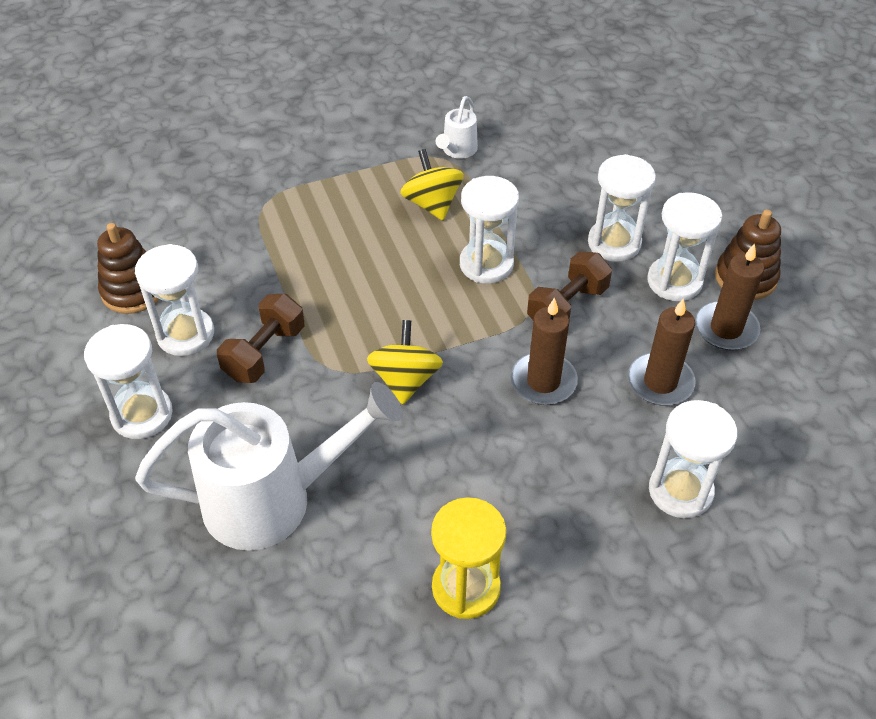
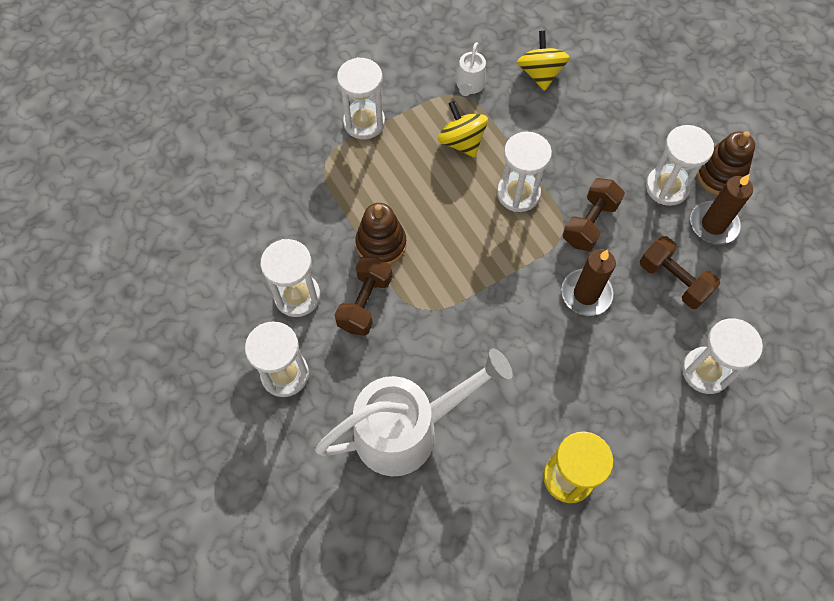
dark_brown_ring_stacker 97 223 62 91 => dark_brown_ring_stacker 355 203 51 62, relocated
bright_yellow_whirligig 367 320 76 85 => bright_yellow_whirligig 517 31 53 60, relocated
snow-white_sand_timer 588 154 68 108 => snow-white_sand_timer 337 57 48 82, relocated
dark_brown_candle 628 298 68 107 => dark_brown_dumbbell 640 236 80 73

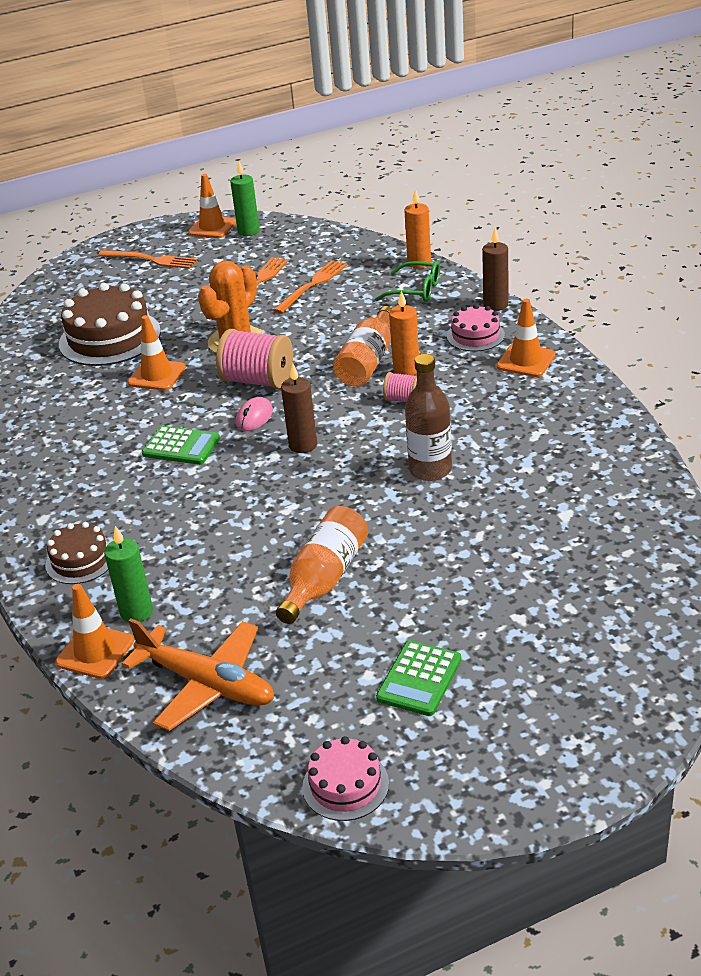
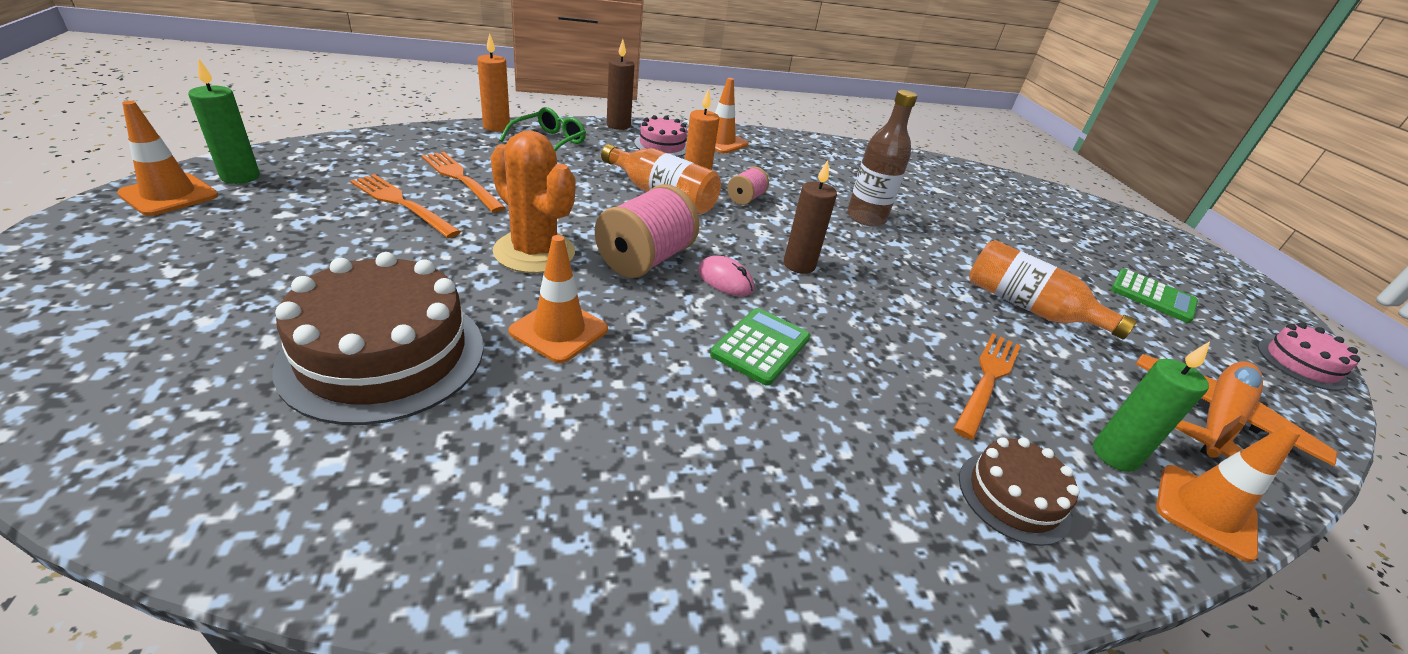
orange_fork 98 250 99 19 => orange_fork 953 333 68 107, relocated

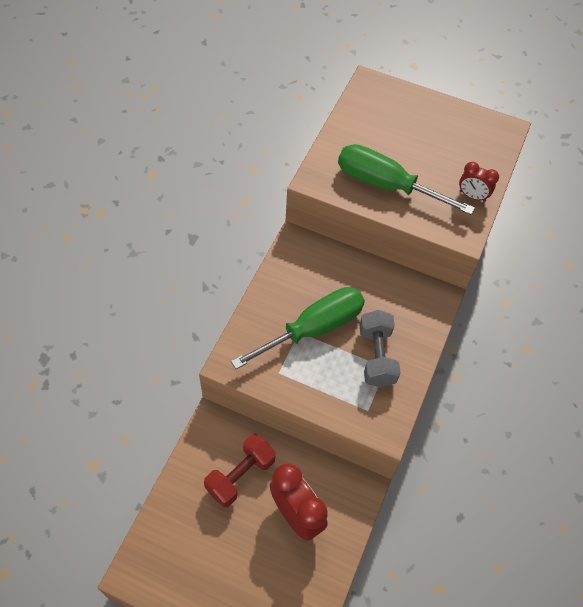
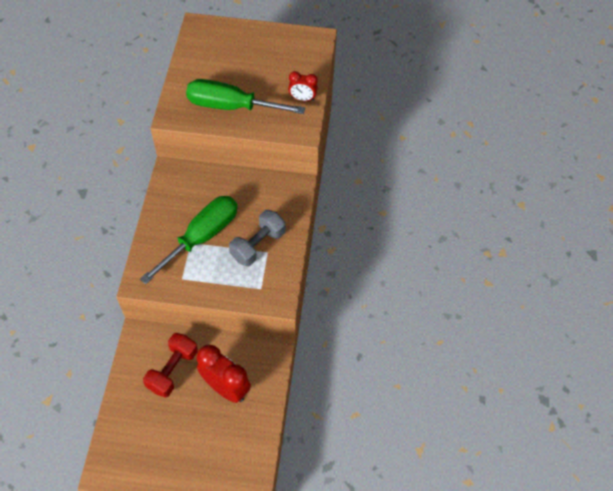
grey_dumbbell 360 310 41 77 => grey_dumbbell 229 210 57 56, 60 degrees clockwise

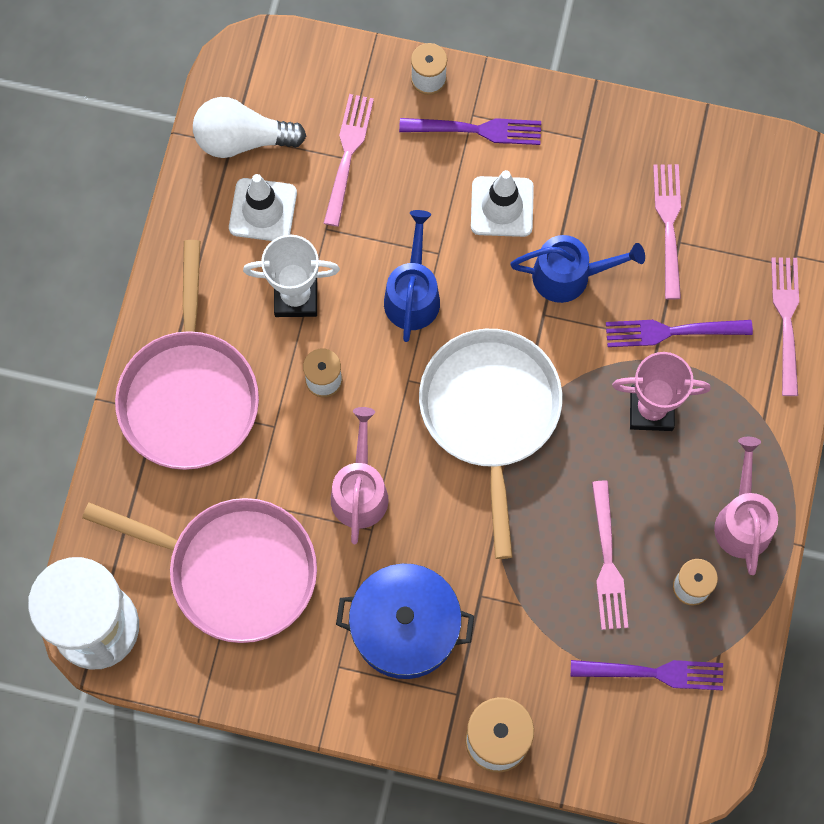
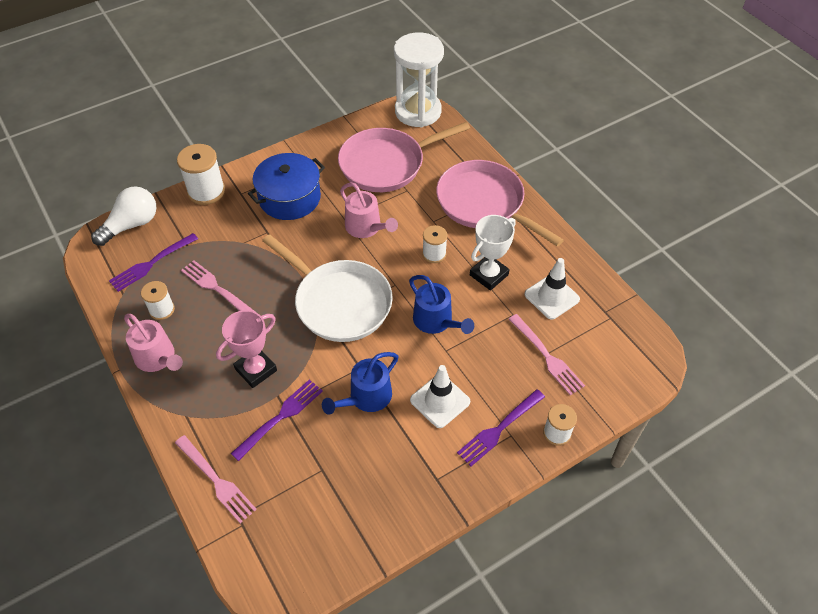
rosy_fork 653 164 28 136 => nothing
snow-white_bulb 193 97 113 61 => snow-white_bulb 91 186 66 60, relocated

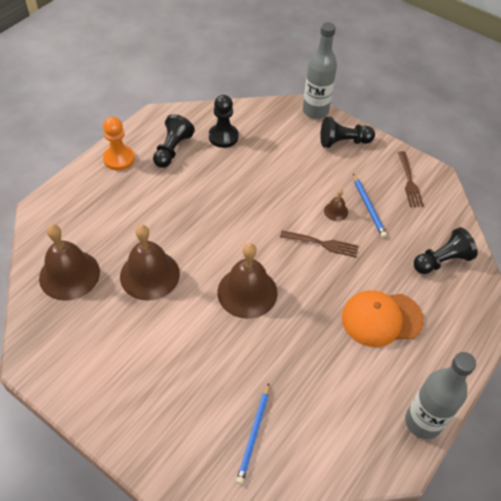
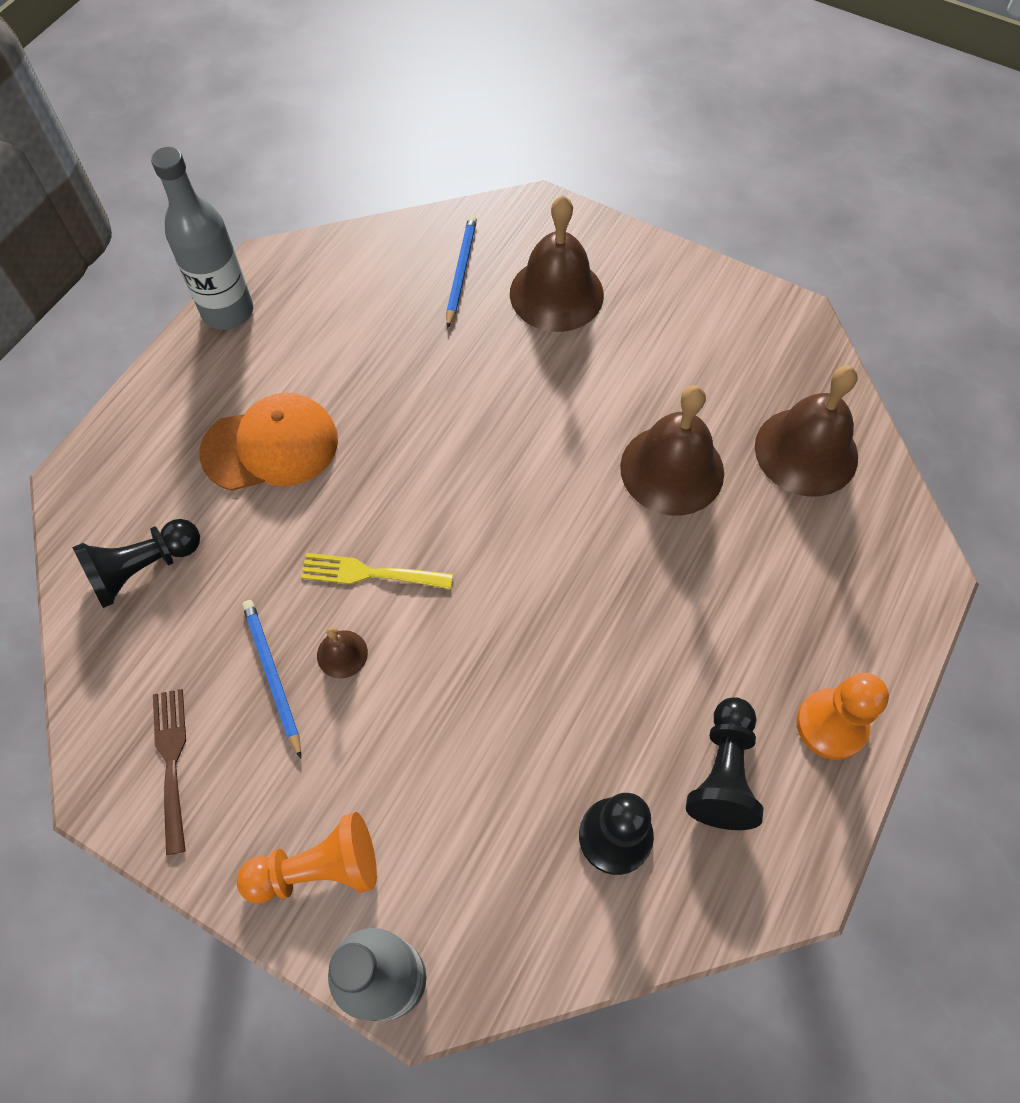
dark_brown_school_bell 217 243 61 76 => dark_brown_school_bell 510 196 94 136, relocated
dark_brown_fork 280 230 78 27 => bright_yellow_fork 301 553 152 36
ebony_game_pawn 320 117 55 31 => orange_game_pawn 237 812 140 91

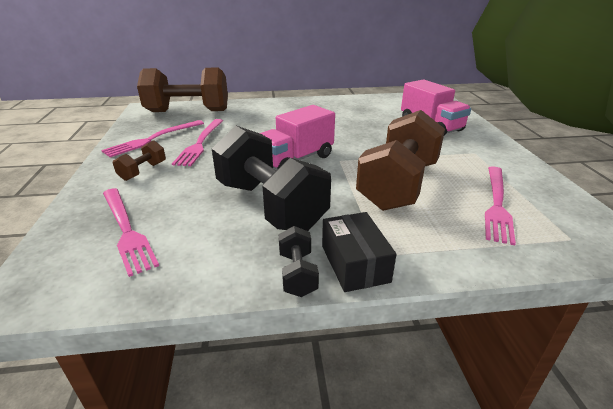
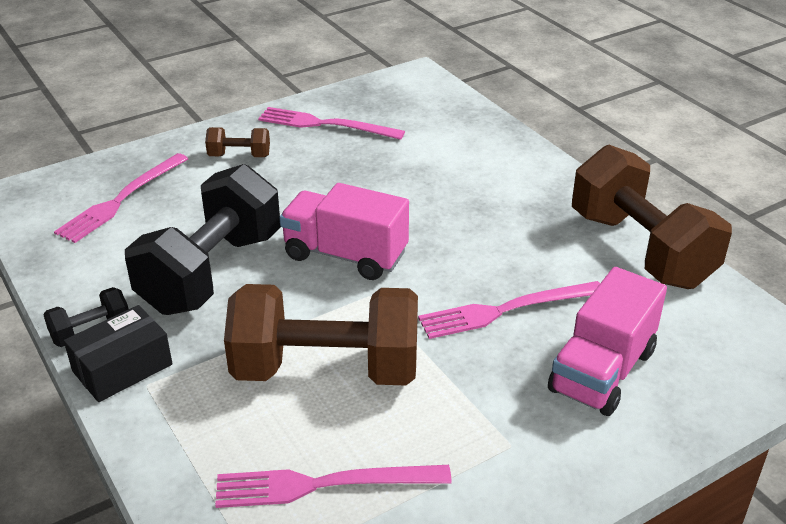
dark_brown_dumbbell 137 68 91 44 => dark_brown_dumbbell 572 145 160 144, relocated
rosy_fork 172 119 51 47 => rosy_fork 418 281 182 58, relocated

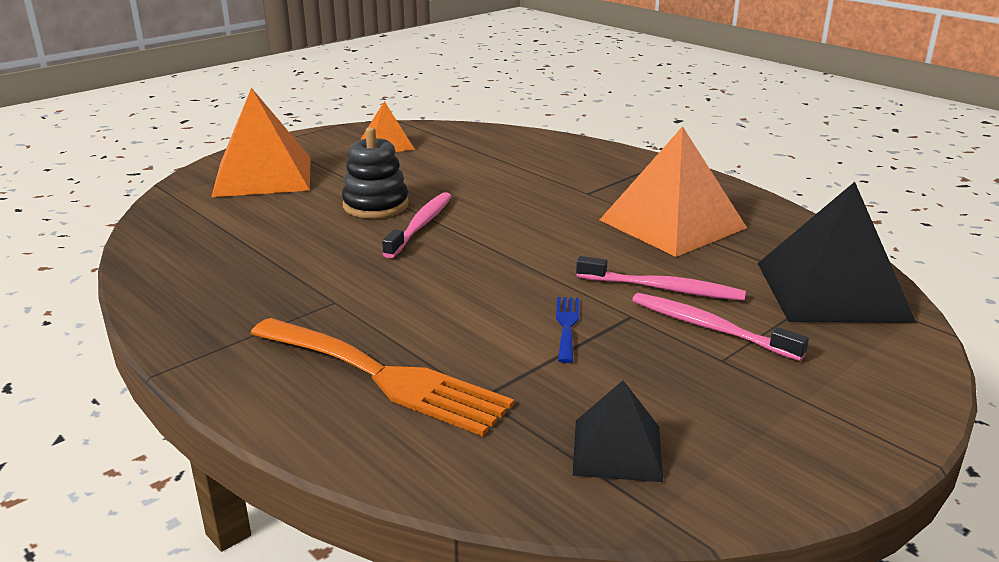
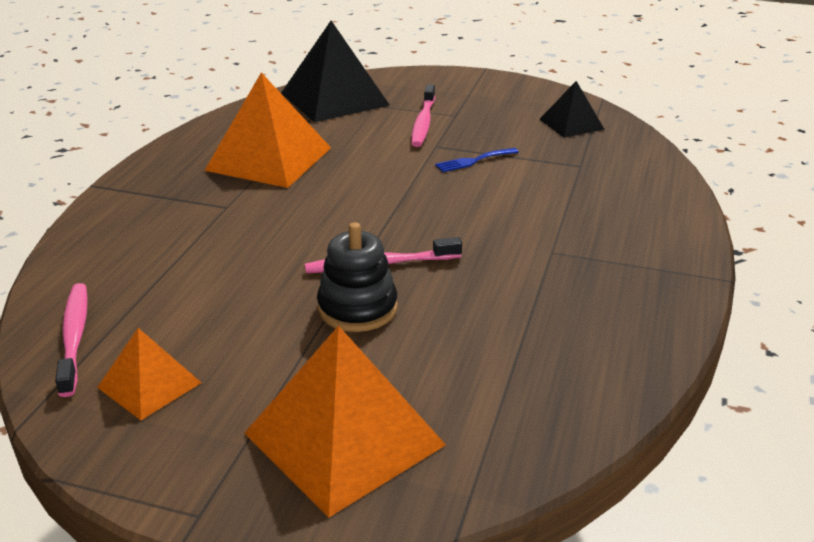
orange_fork 250 318 265 118 => nothing
rosy_dental_brush 576 256 170 45 => rosy_dental_brush 55 283 33 114, relocated

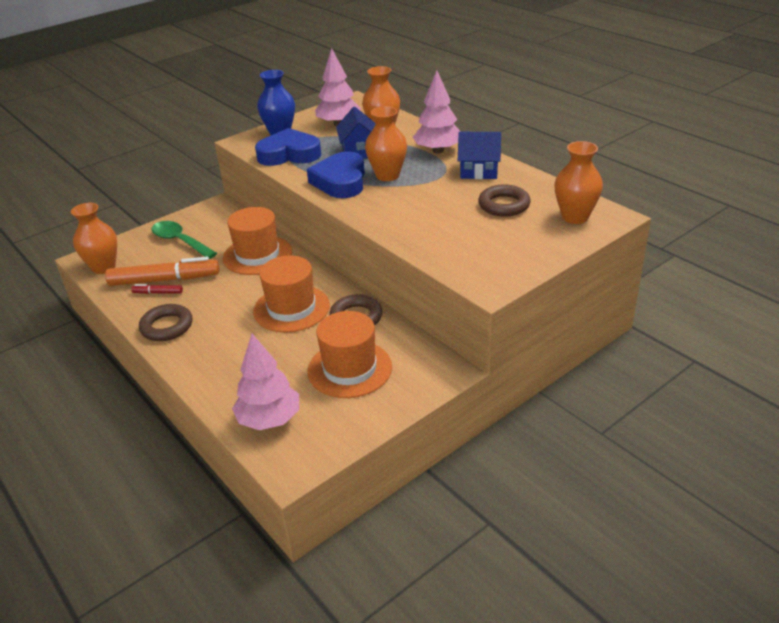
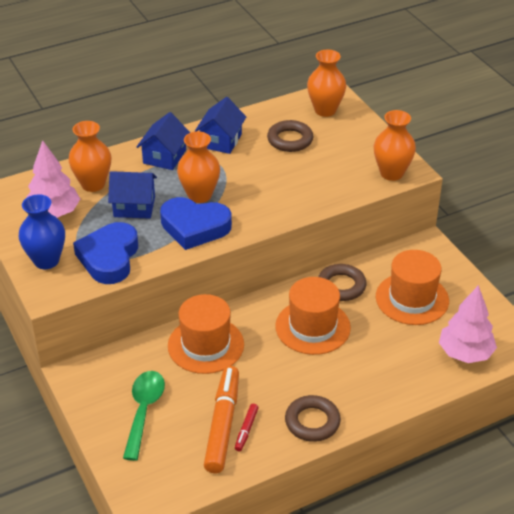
orange_tall_vase 71 203 46 71 => orange_tall_vase 374 110 42 71, relocated
rosy_toy_tree 413 70 48 83 => blue_cottage 137 112 53 58
leaf-green_tablespoon 151 221 66 38 => leaf-green_tablespoon 123 371 42 90, 135 degrees clockwise

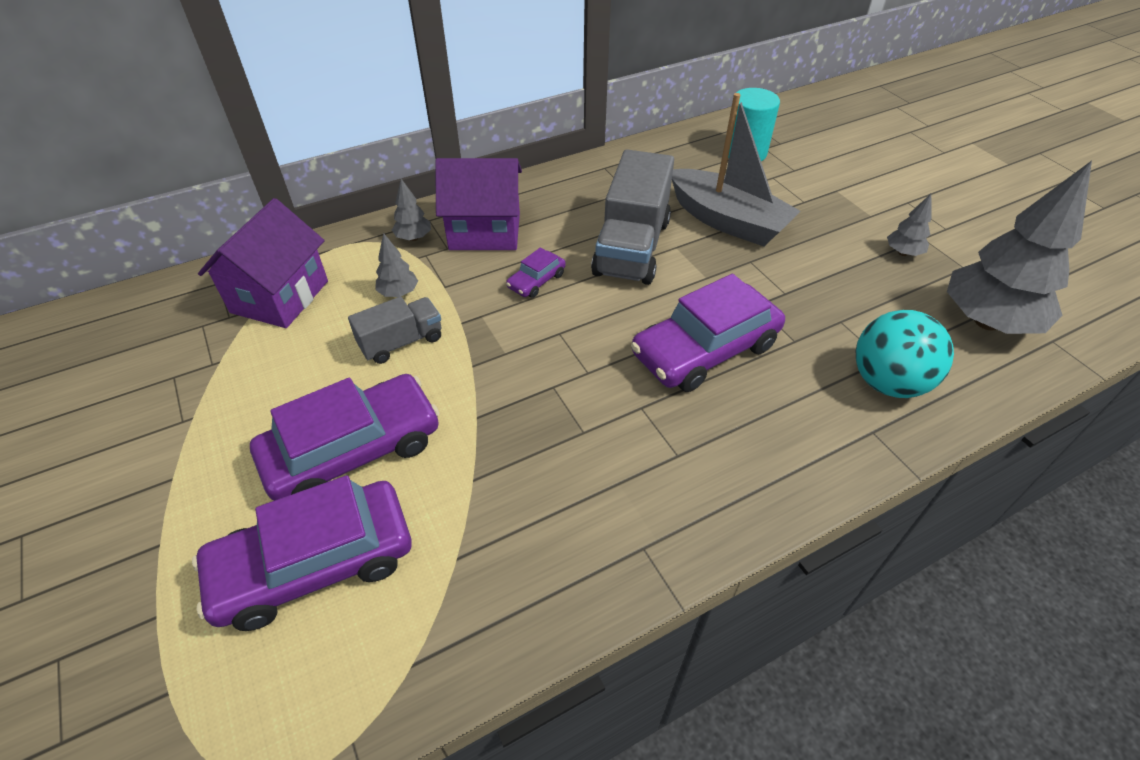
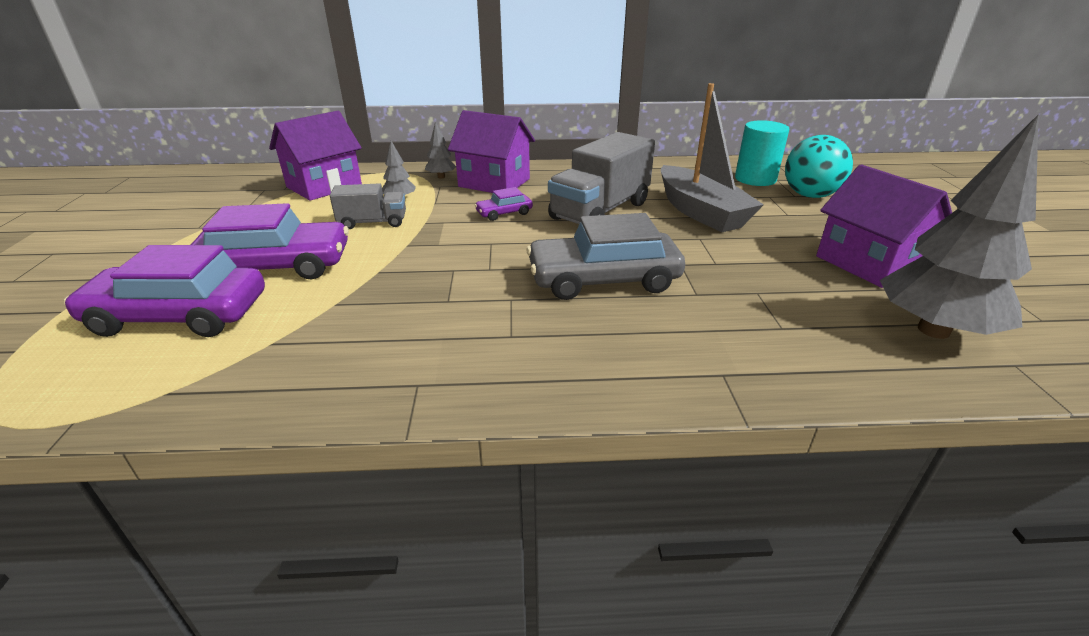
aqua_sphere 856 310 98 88 => aqua_sphere 785 135 68 63, relocated
grey_toy_tree 887 194 45 62 => violet_cottage 816 164 136 124
violet_toy_car 631 274 154 118 => grey_toy_car 526 213 159 87

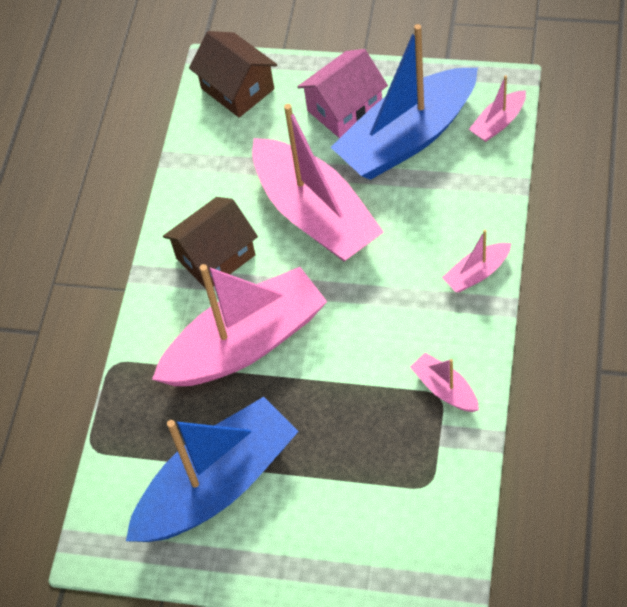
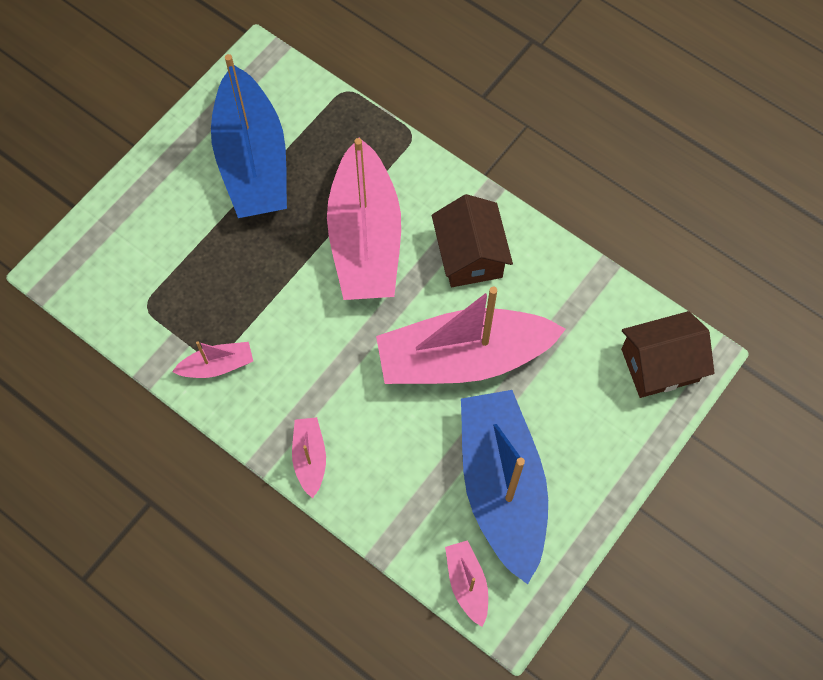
rosy_cottage 297 49 91 89 => nothing

